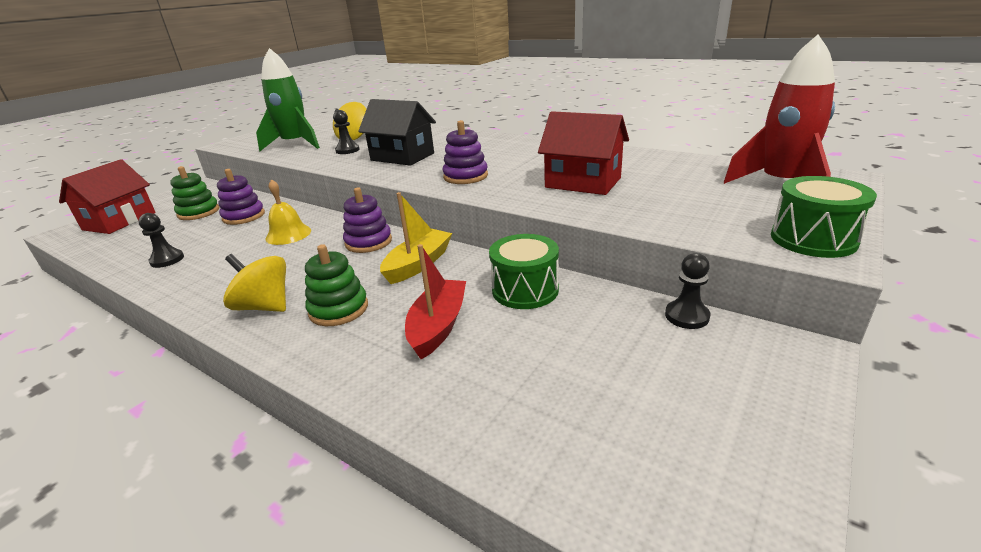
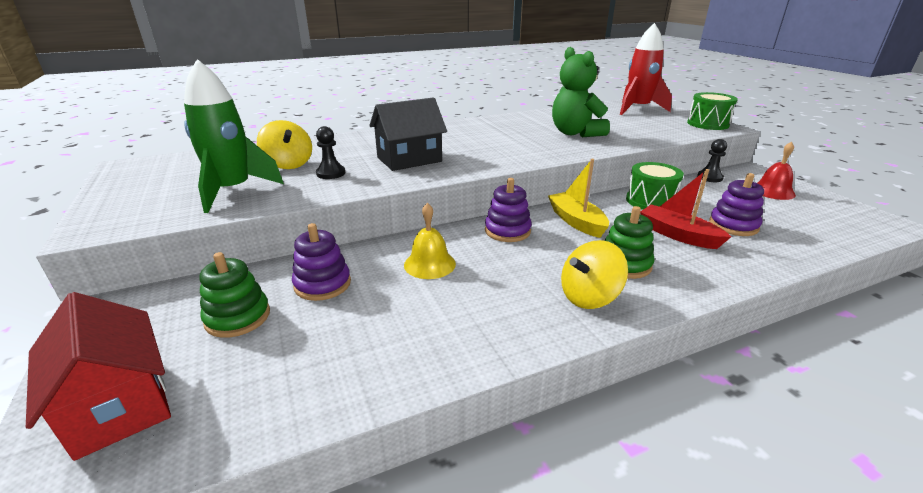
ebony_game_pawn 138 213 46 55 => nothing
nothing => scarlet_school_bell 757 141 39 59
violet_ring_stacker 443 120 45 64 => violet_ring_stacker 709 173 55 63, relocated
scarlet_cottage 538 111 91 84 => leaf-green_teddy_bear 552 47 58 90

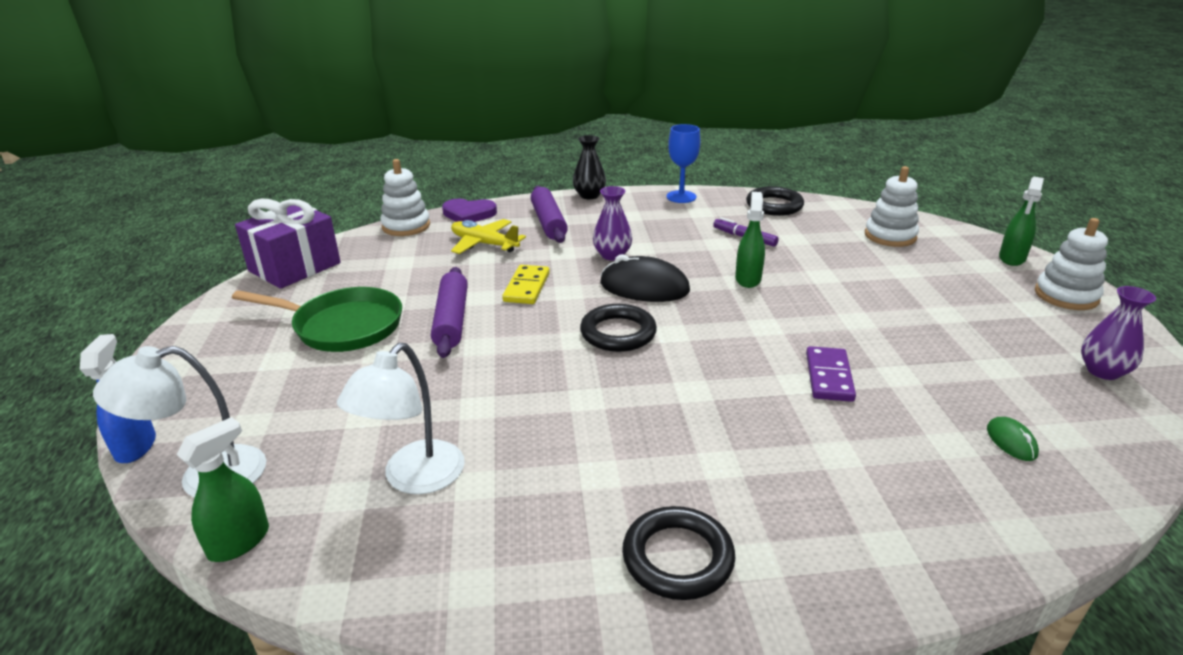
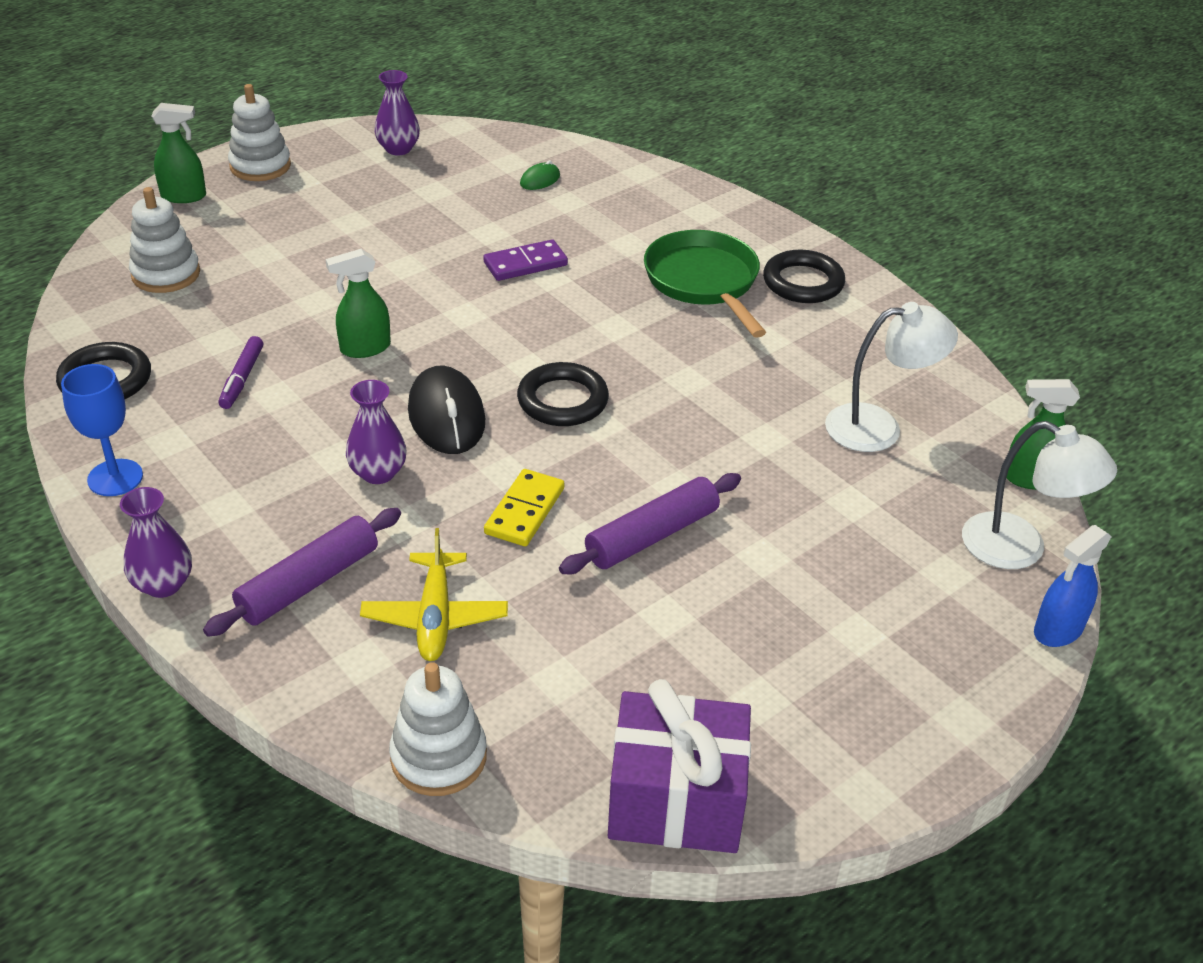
violet_heart_shape 442 199 55 23 => nothing
leaf-green_skillet 232 287 170 65 => leaf-green_skillet 644 230 122 108, relocated
ebony_tall_vase 573 135 33 64 => violet_tall_vase 120 487 72 111
bright_yellow_domino_piece 502 265 48 39 => bright_yellow_domino_piece 484 469 80 77, 45 degrees counterclockwise

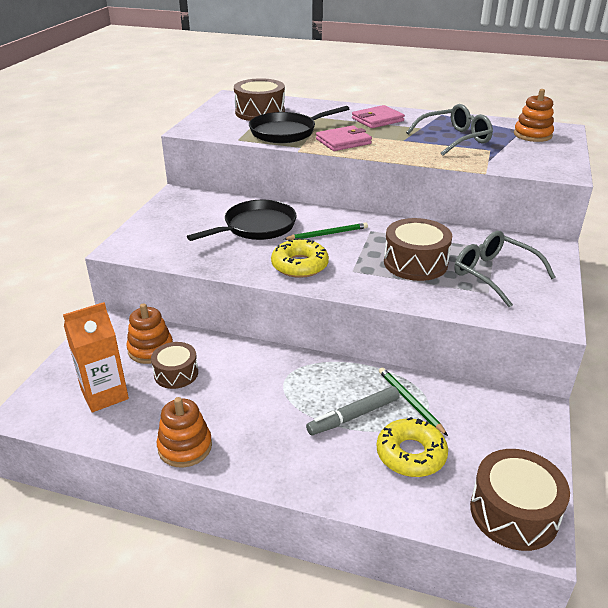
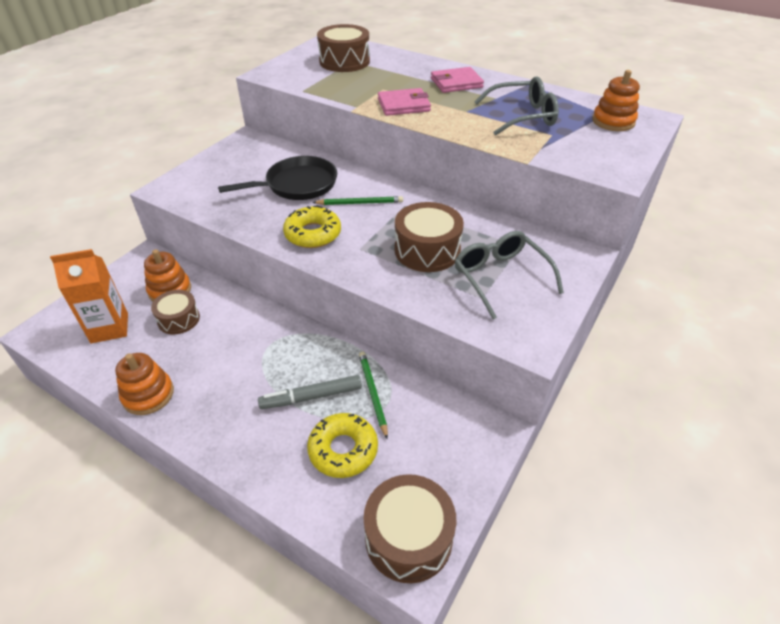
ebony_skillet 249 106 100 37 => nothing

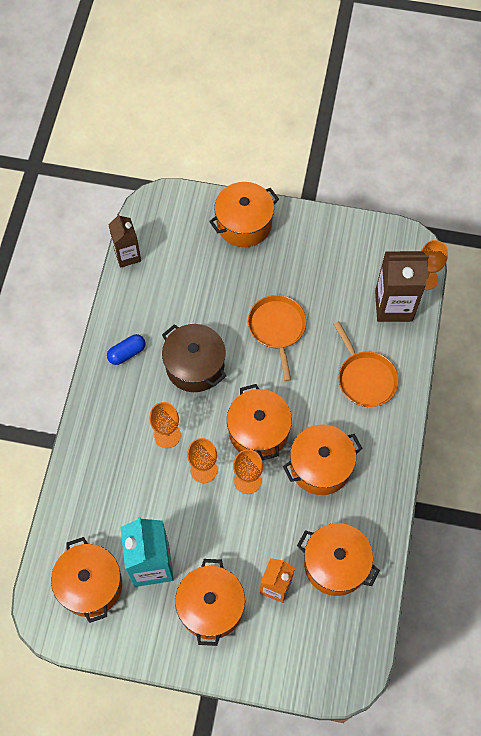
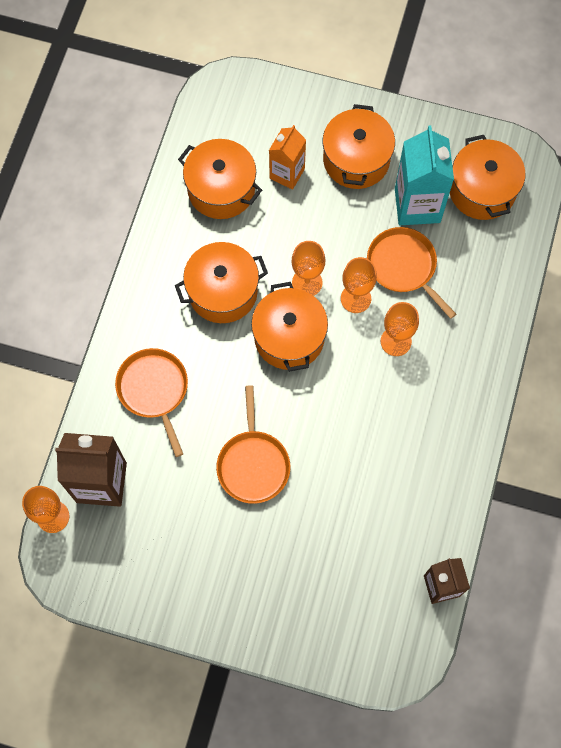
blue_pill 107 334 39 31 => nothing
dark_brown_pot 162 324 64 68 => nothing
orange_pot 209 182 70 65 => nothing
nothing => orange_skillet 367 227 89 92

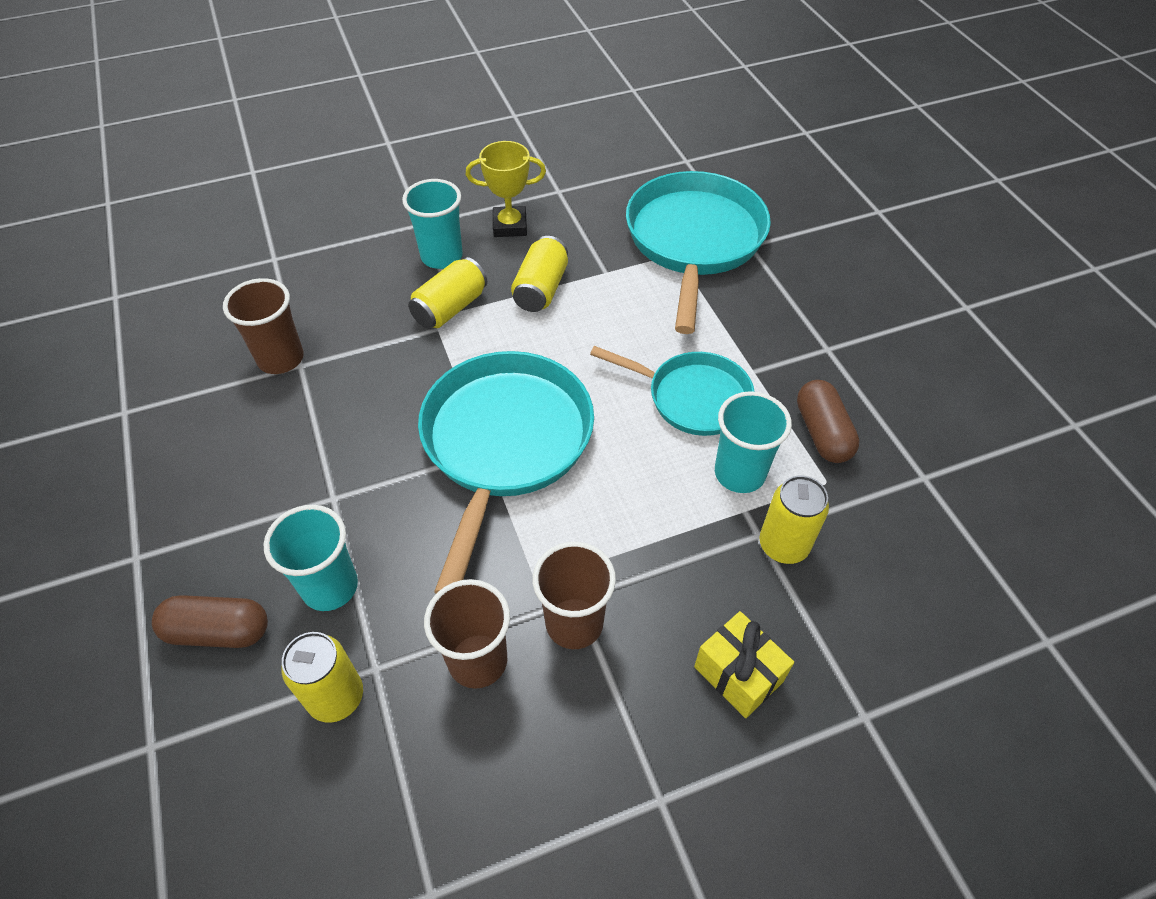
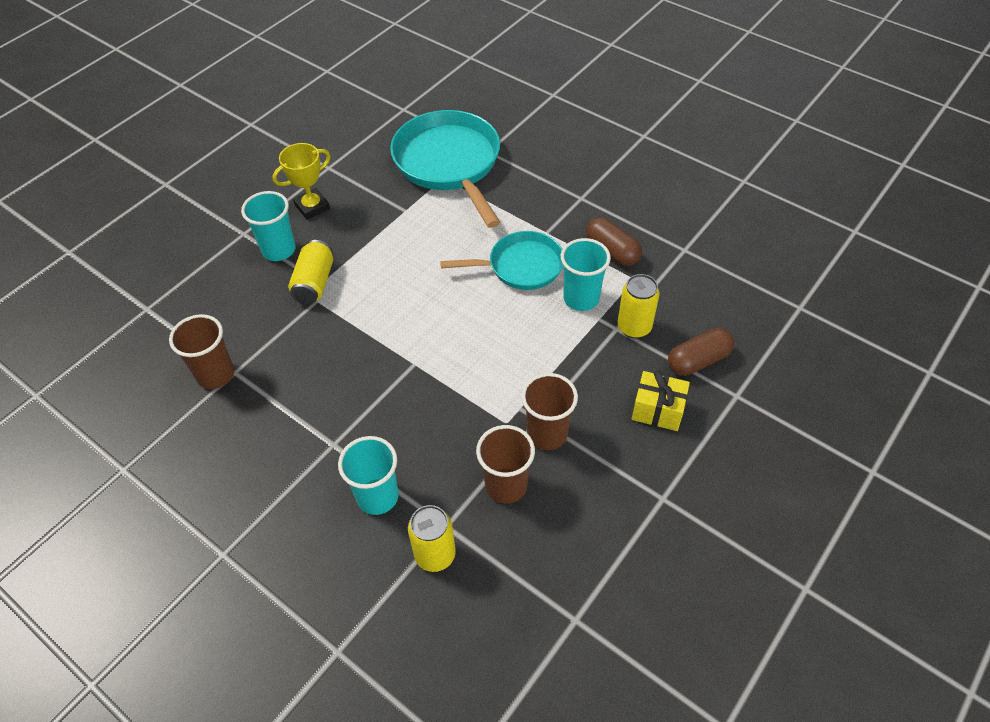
aqua_skillet 418 351 176 242 => nothing
bright_yellow_can 511 236 57 76 => nothing
dark_brown_pill 152 595 116 53 => dark_brown_pill 668 328 66 48, relocated

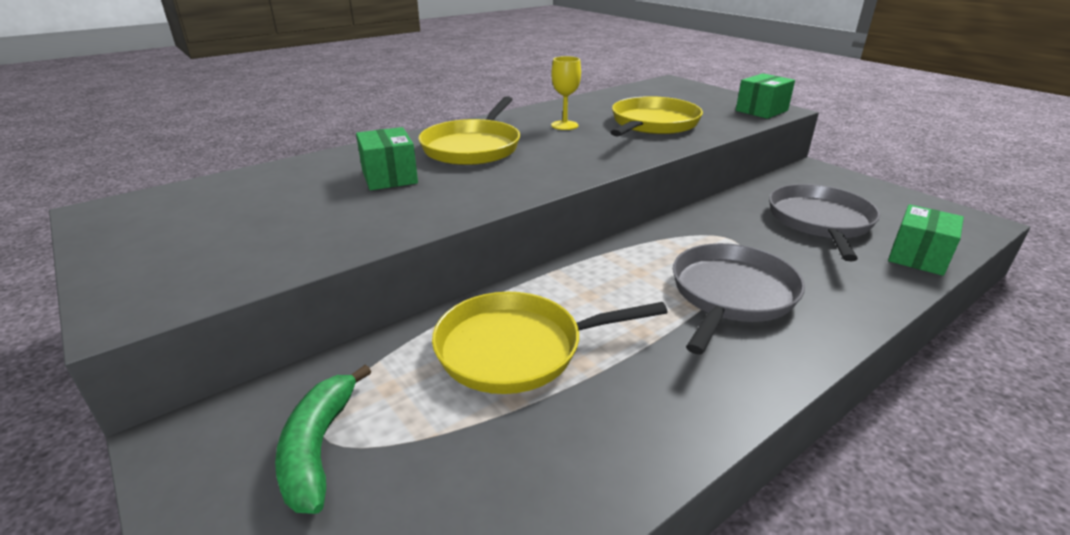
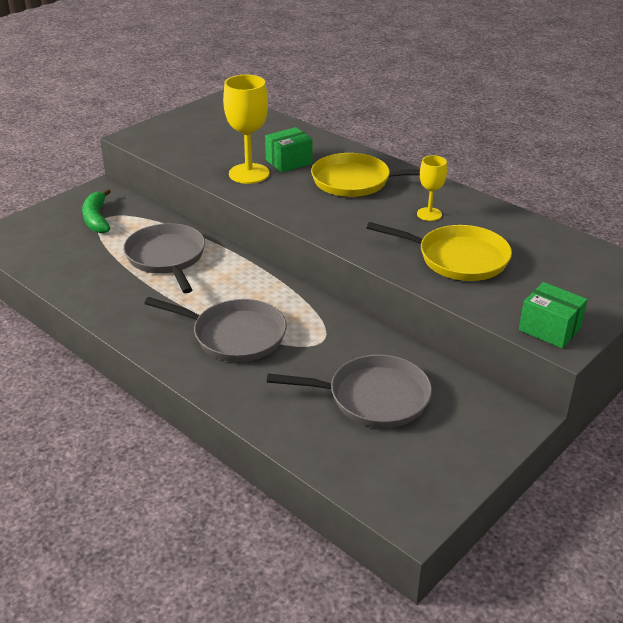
leaf-green_package 888 204 76 72 => nothing
nothing => bright_yellow_chalice 223 75 46 109
bright_yellow_skillet 432 292 236 102 => grey_skillet 123 223 82 70
leaf-green_toy_banana 275 365 96 149 => leaf-green_toy_banana 82 189 29 44, 90 degrees counterclockwise

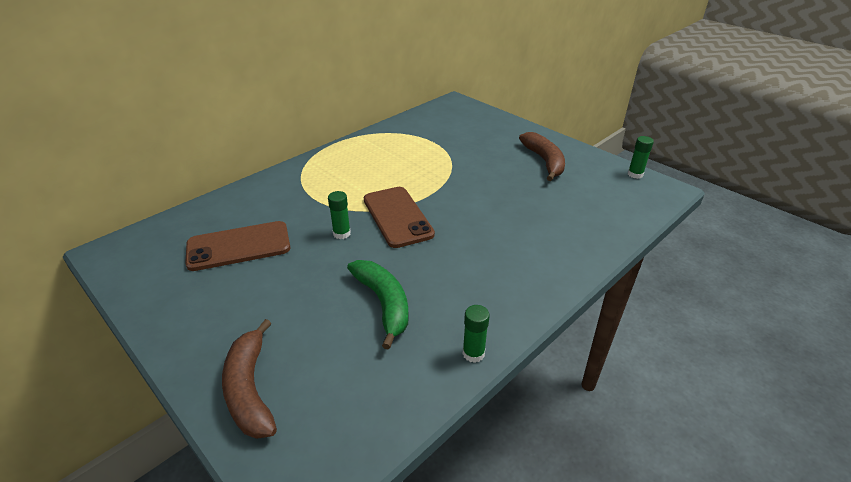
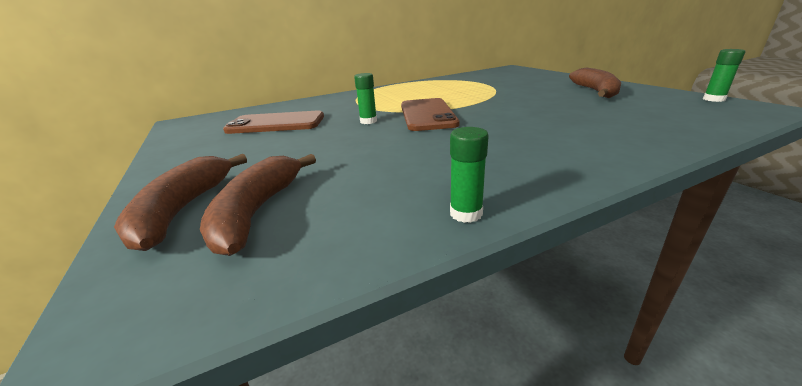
leaf-green_toy_banana 347 260 61 90 => nothing
nothing => dark_brown_toy_banana 200 154 116 102

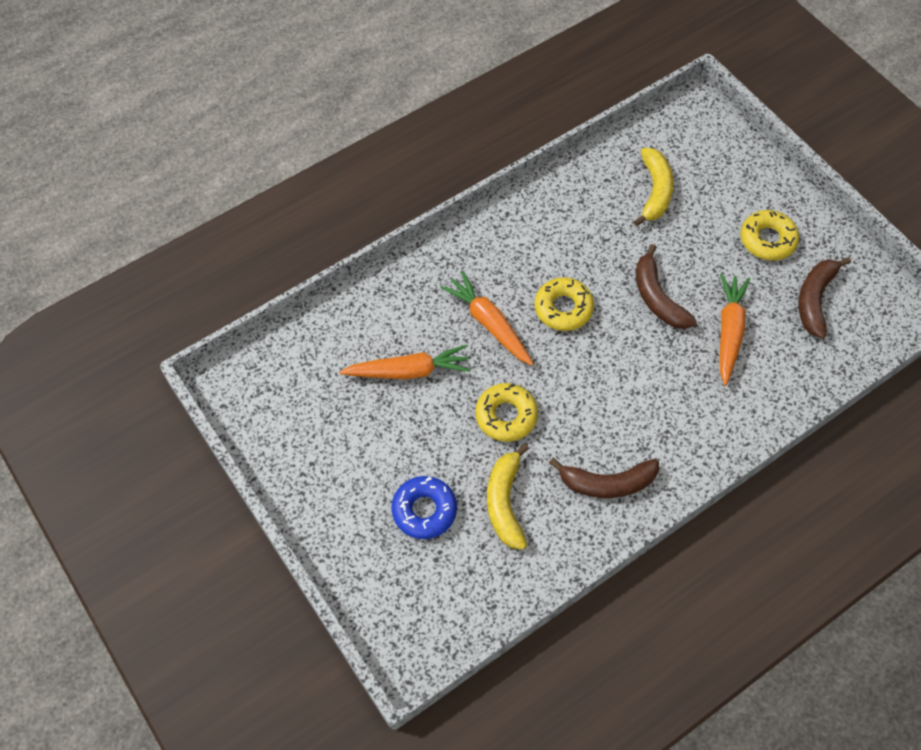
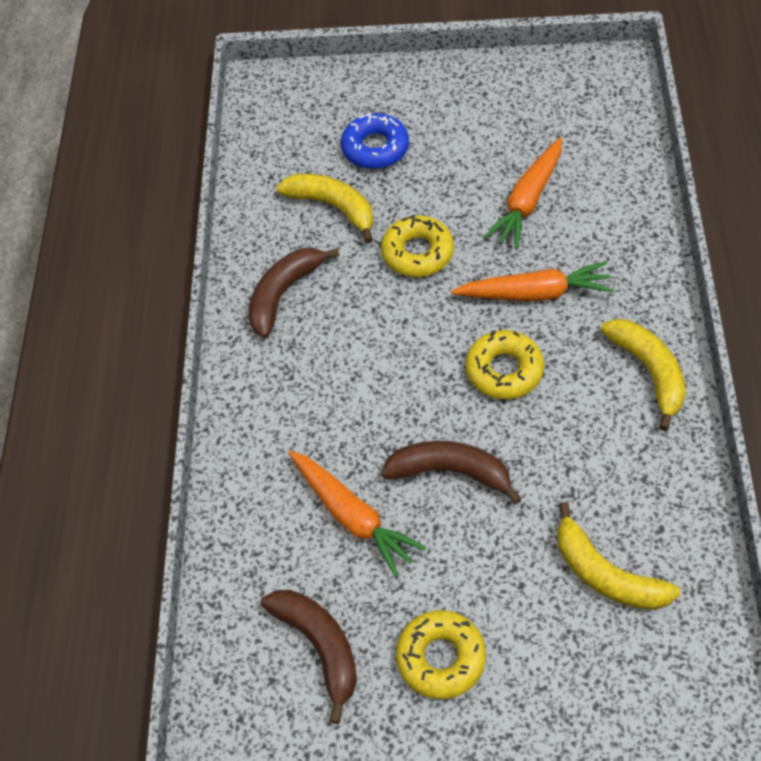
nothing => bright_yellow_toy_banana 600 319 86 112

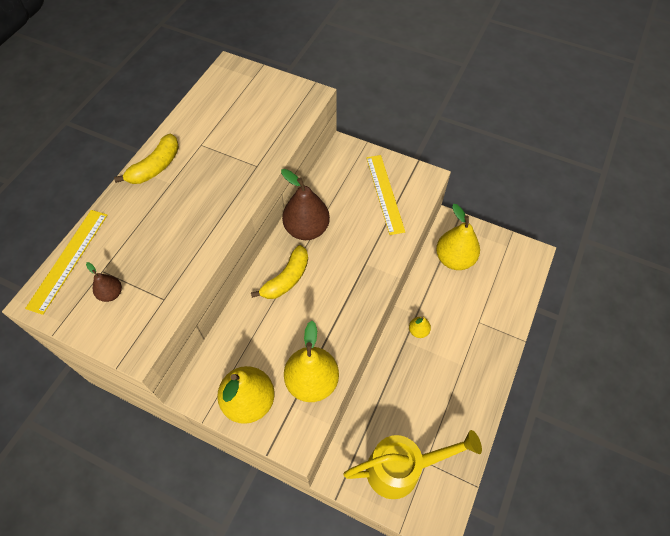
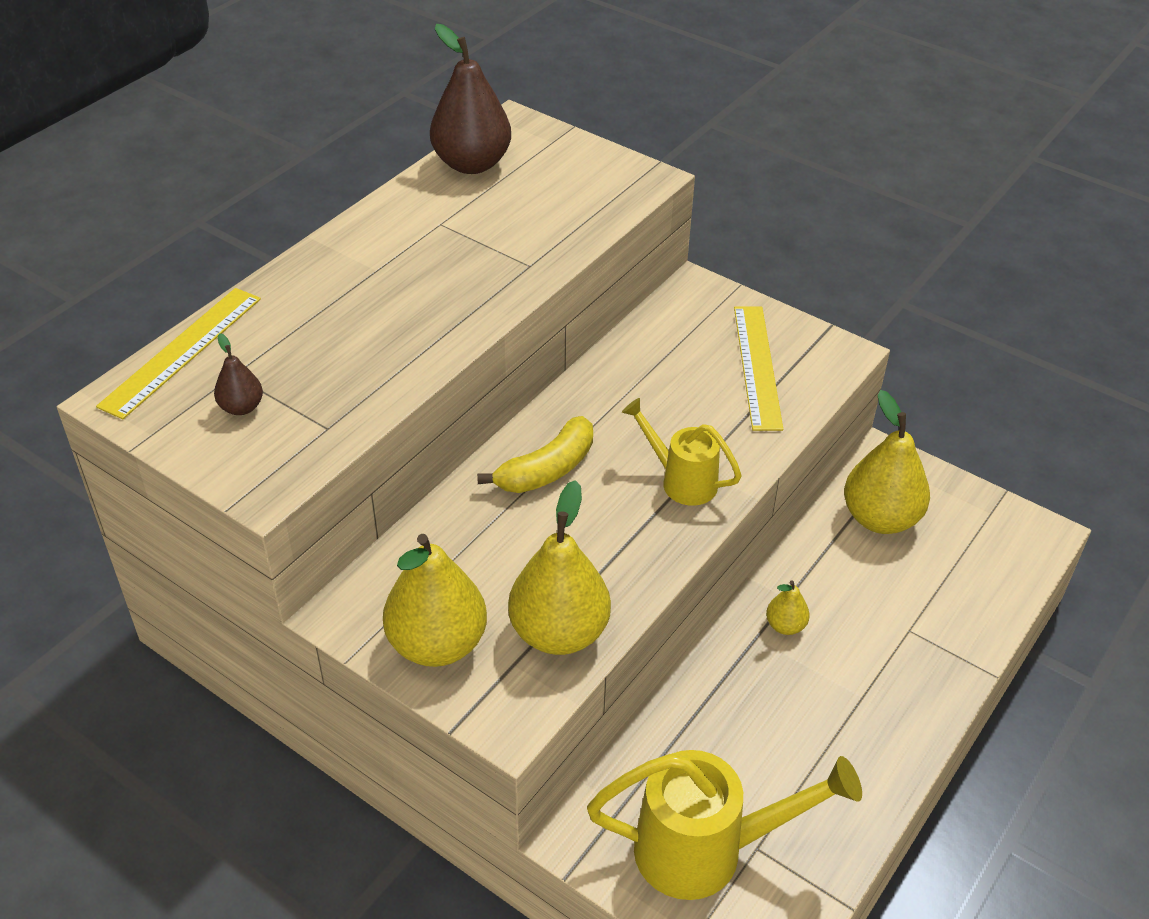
bright_yellow_toy_banana 114 134 65 50 => nothing
nothing => bright_yellow_sprinkling_can 622 398 120 108
dark_brown_toy_pear 281 169 49 71 => dark_brown_toy_pear 430 24 81 150, relocated

